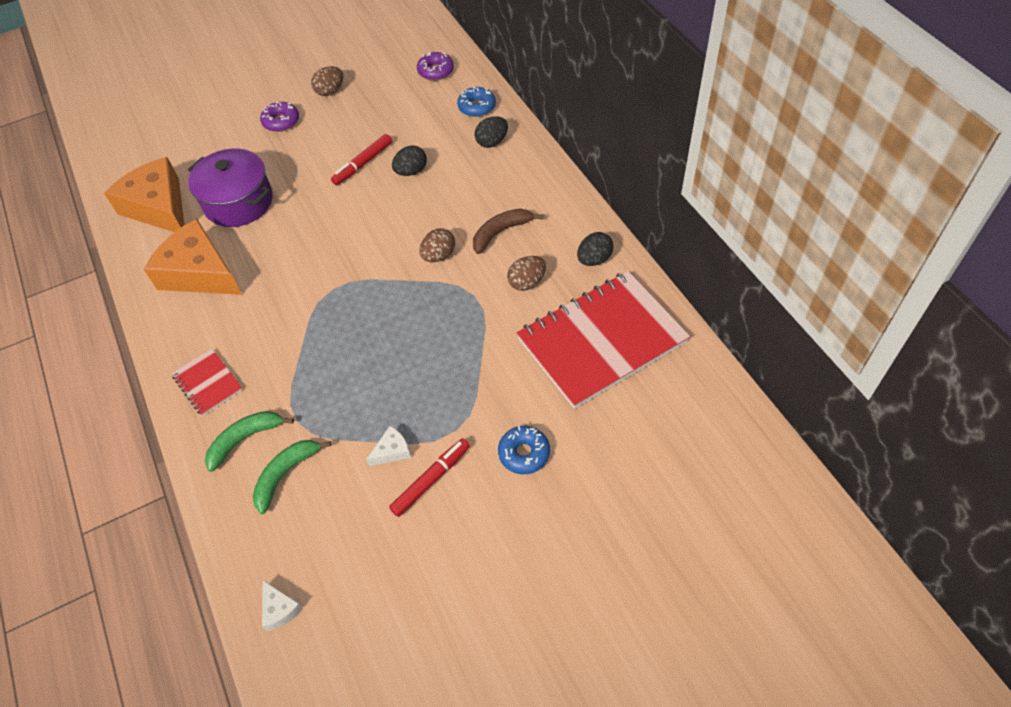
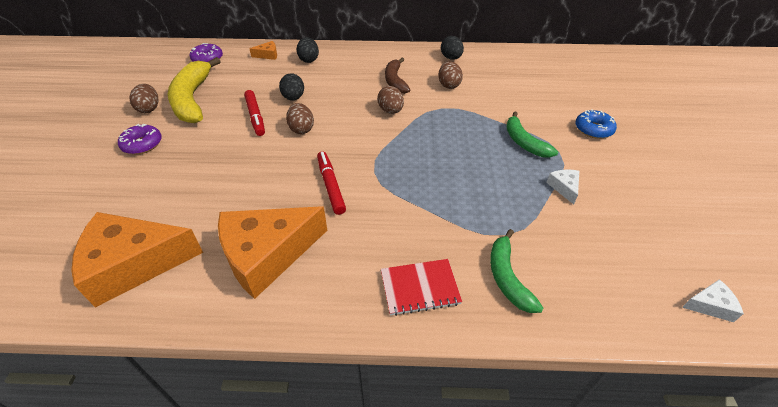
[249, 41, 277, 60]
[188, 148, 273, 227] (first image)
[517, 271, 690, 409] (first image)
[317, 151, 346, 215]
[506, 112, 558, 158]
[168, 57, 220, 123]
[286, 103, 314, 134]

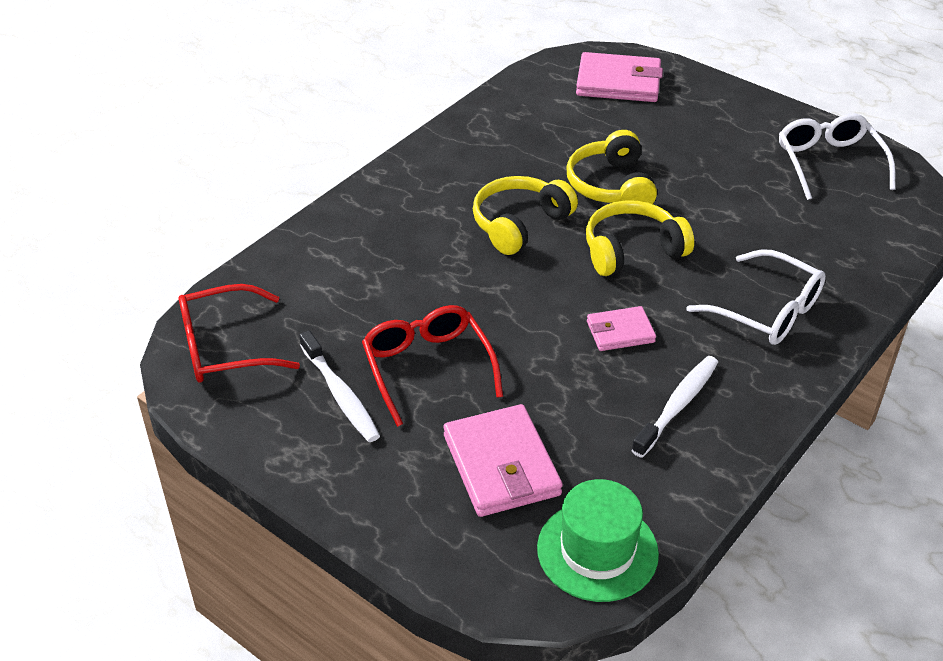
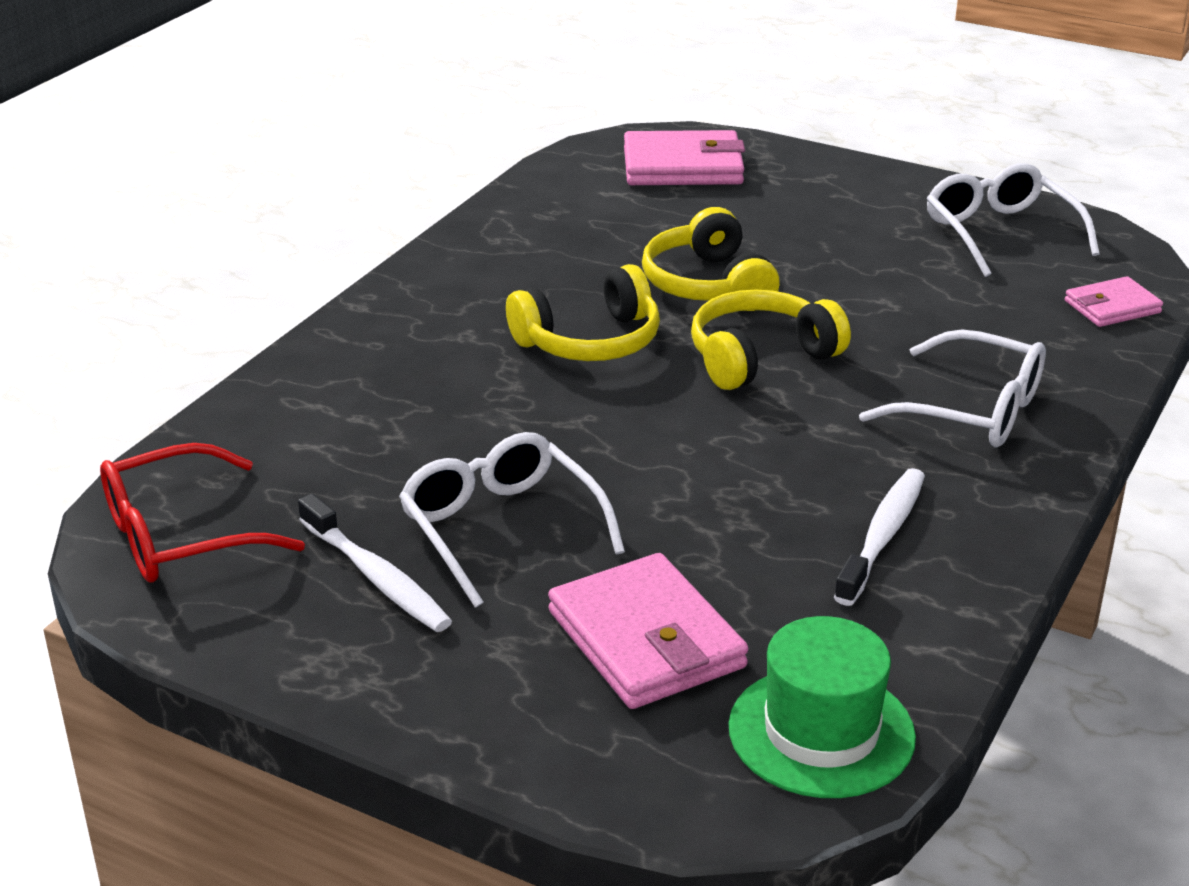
[506, 264, 660, 361]
[399, 432, 625, 608]
[1065, 276, 1163, 327]

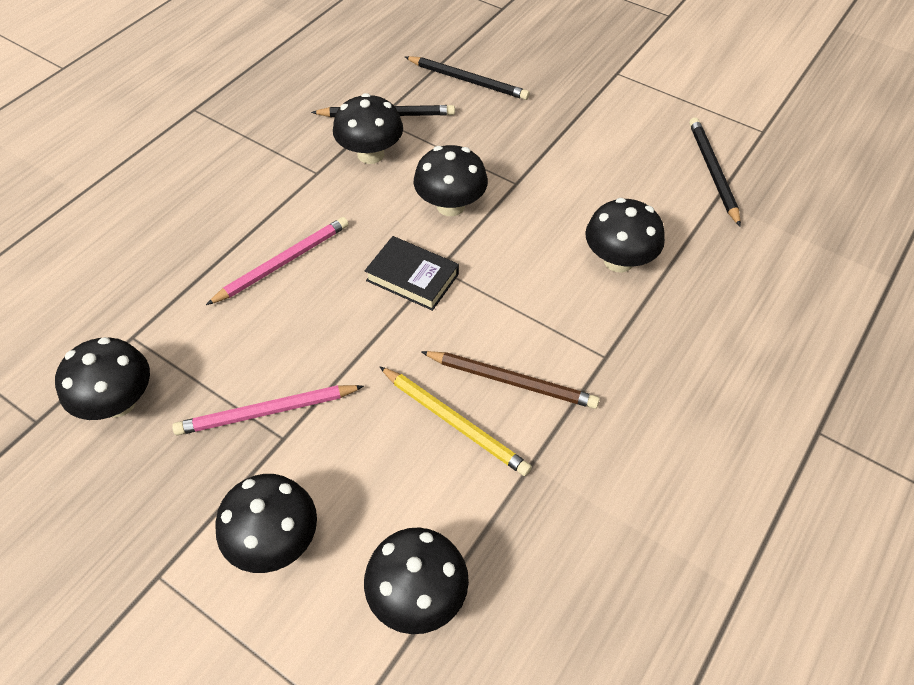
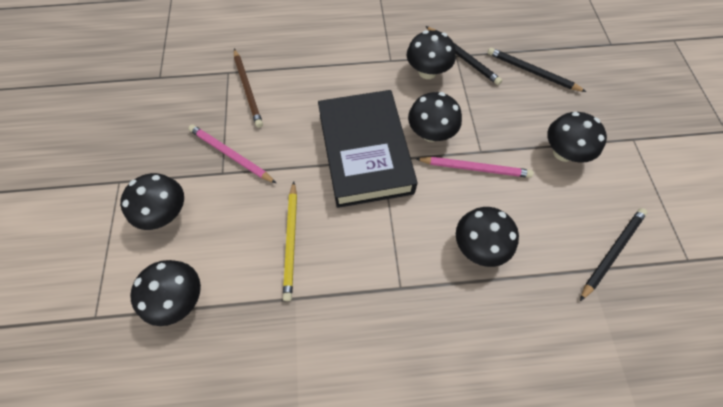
[488, 48, 586, 92]
[415, 157, 533, 178]
[318, 90, 418, 208]
[547, 112, 607, 163]
[234, 49, 263, 128]

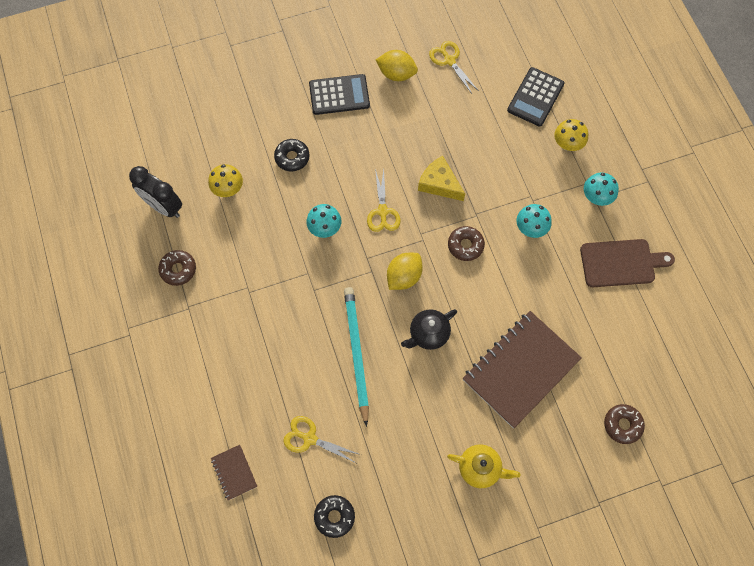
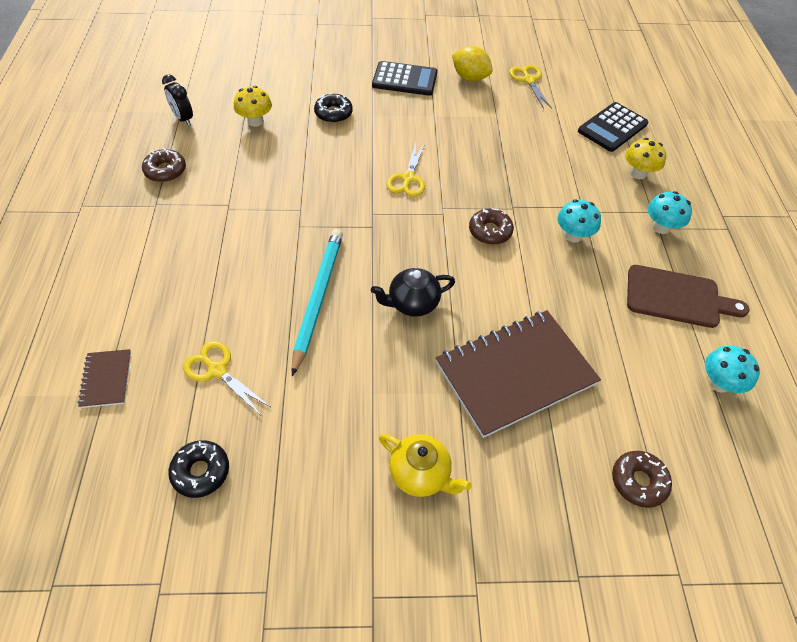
[418, 156, 465, 201] (first image)
[162, 74, 193, 126]
[705, 346, 760, 393]
[387, 253, 423, 290] (first image)

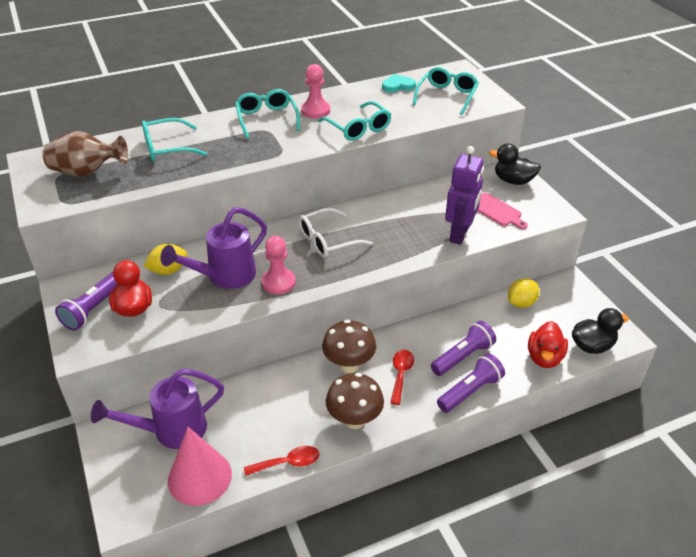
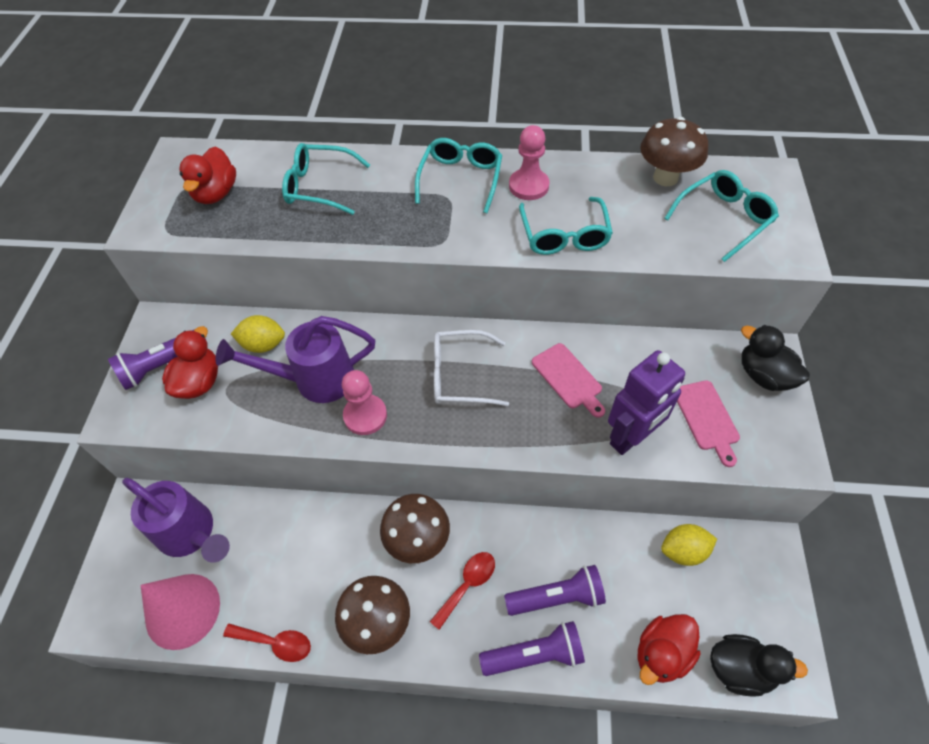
[640, 117, 708, 186]
[179, 146, 236, 204]
[122, 478, 230, 563]
[532, 343, 605, 418]

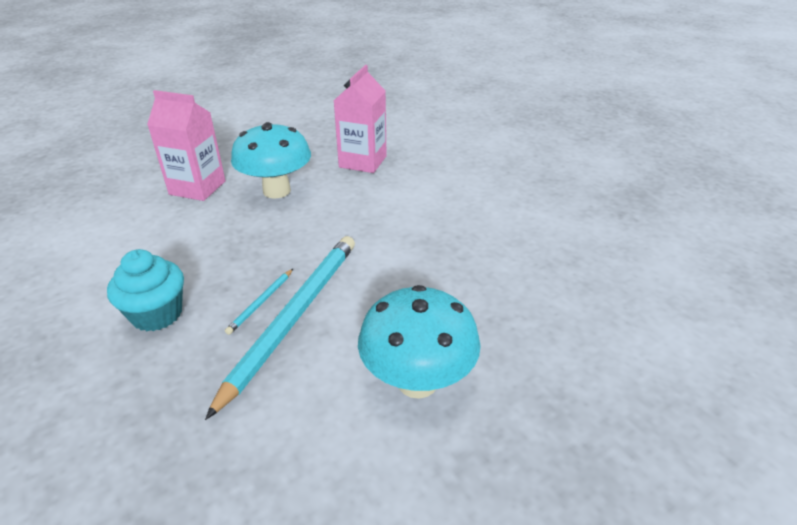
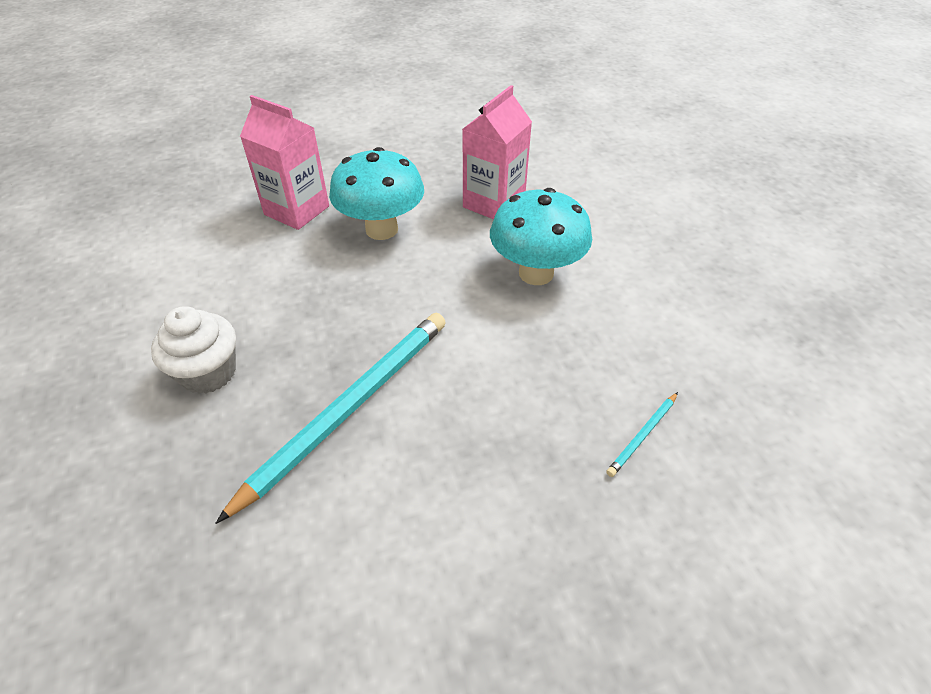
[151, 306, 236, 394]
[606, 392, 678, 477]
[490, 188, 592, 285]

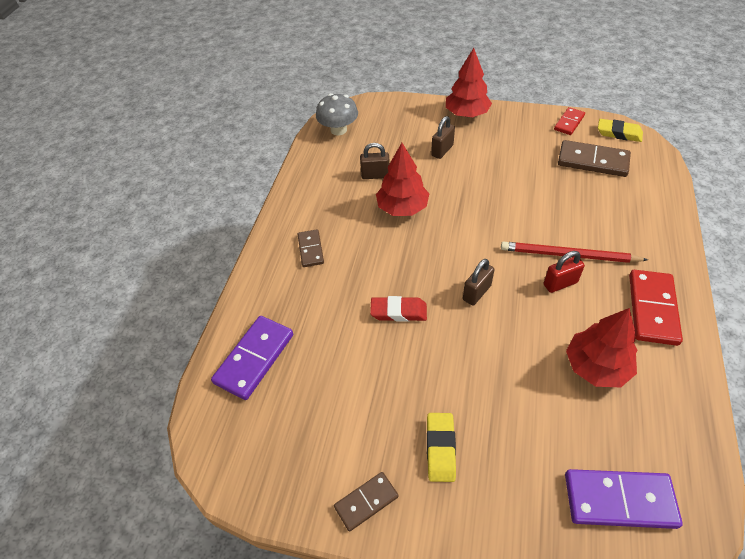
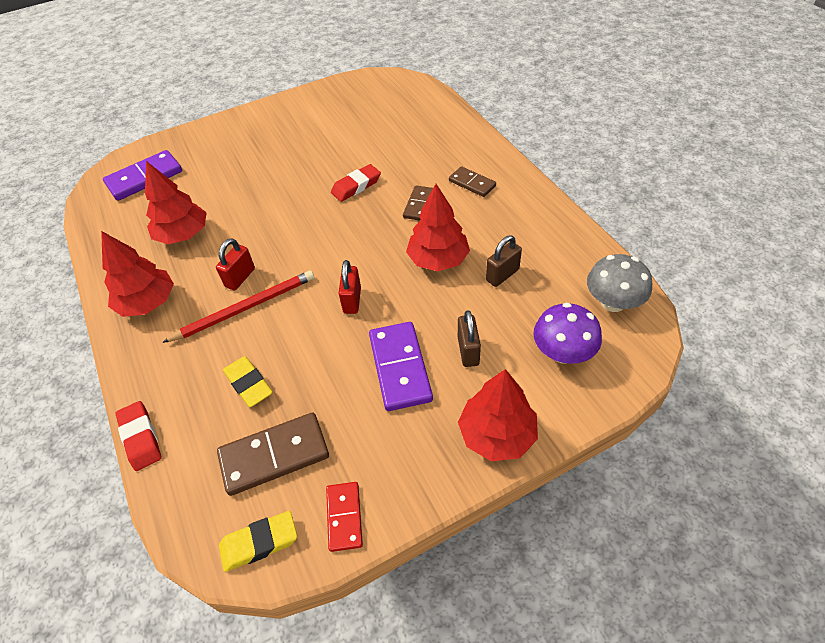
[463, 259, 494, 305] (first image)
[101, 231, 174, 317]
[369, 322, 433, 411]
[223, 356, 273, 407]
[403, 185, 433, 221]
[339, 260, 361, 314]
[533, 303, 602, 364]
[116, 401, 162, 471]

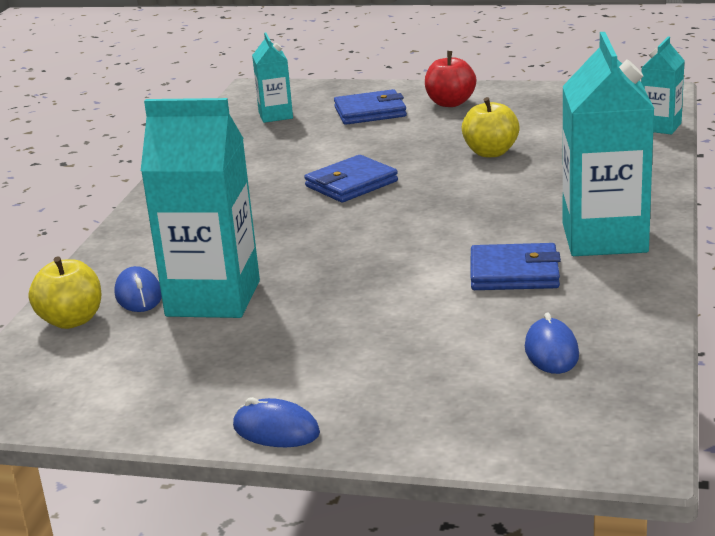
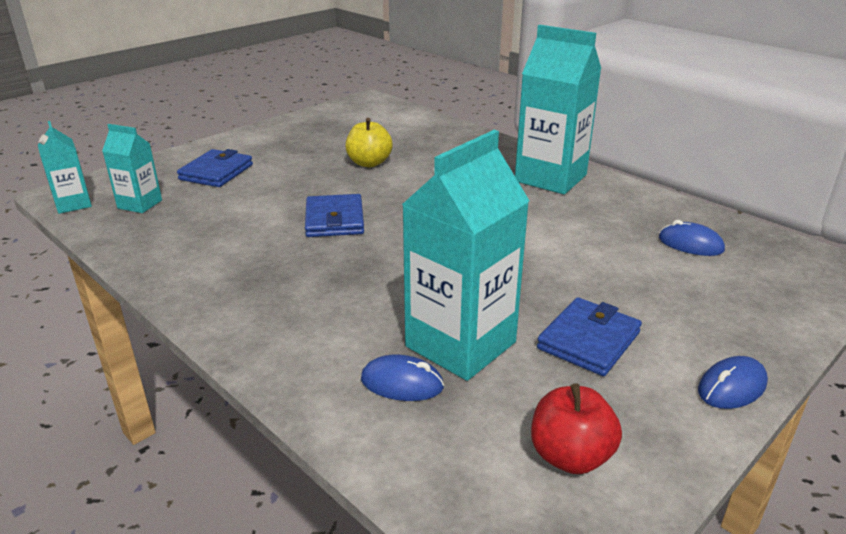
[38, 121, 92, 214]
[531, 383, 622, 474]
[537, 297, 642, 376]
[28, 256, 101, 329] (first image)

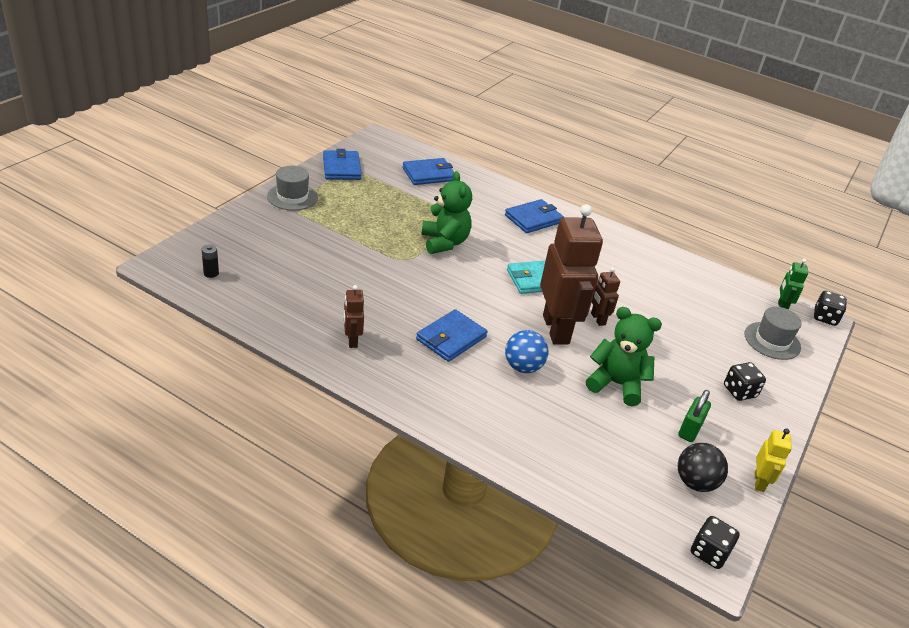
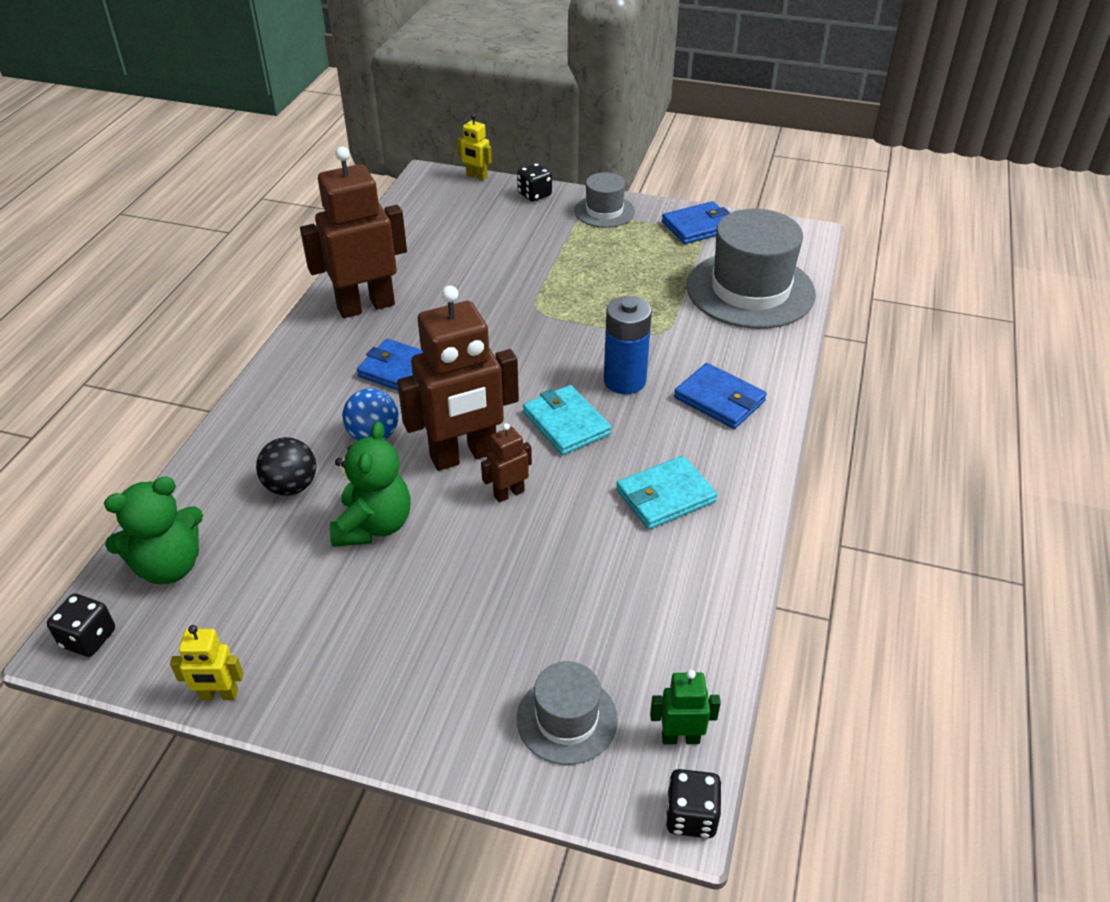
[686, 209, 816, 329]
[104, 477, 203, 584]
[202, 244, 219, 278] (first image)
[300, 147, 407, 318]
[517, 163, 552, 202]
[678, 390, 711, 442] (first image)
[256, 437, 316, 496]
[457, 114, 492, 180]
[604, 296, 652, 394]
[616, 456, 718, 529]

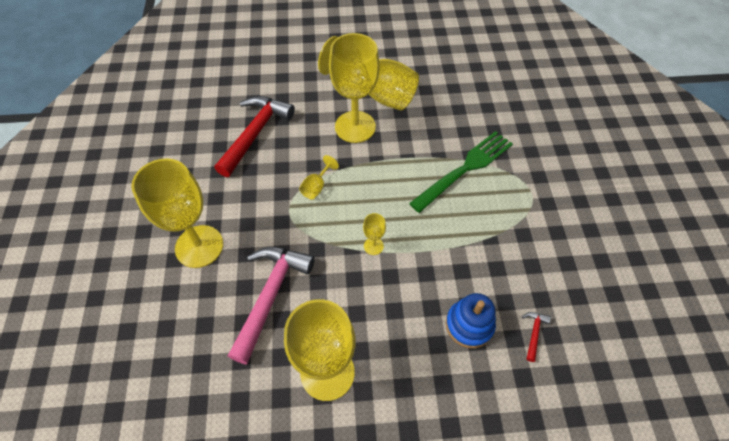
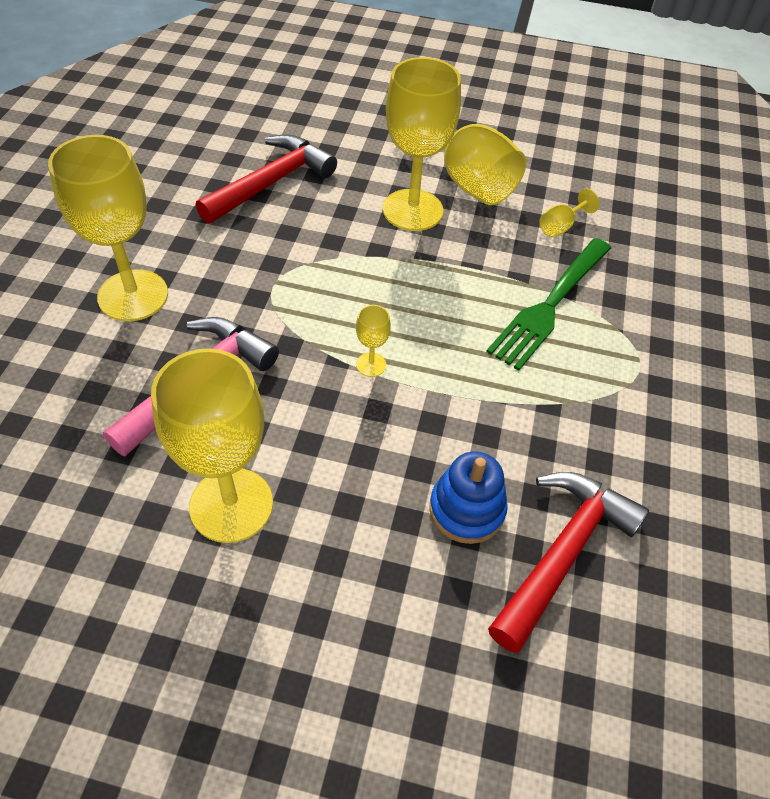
[486, 238, 611, 371]
[540, 189, 600, 237]
[488, 472, 649, 653]

